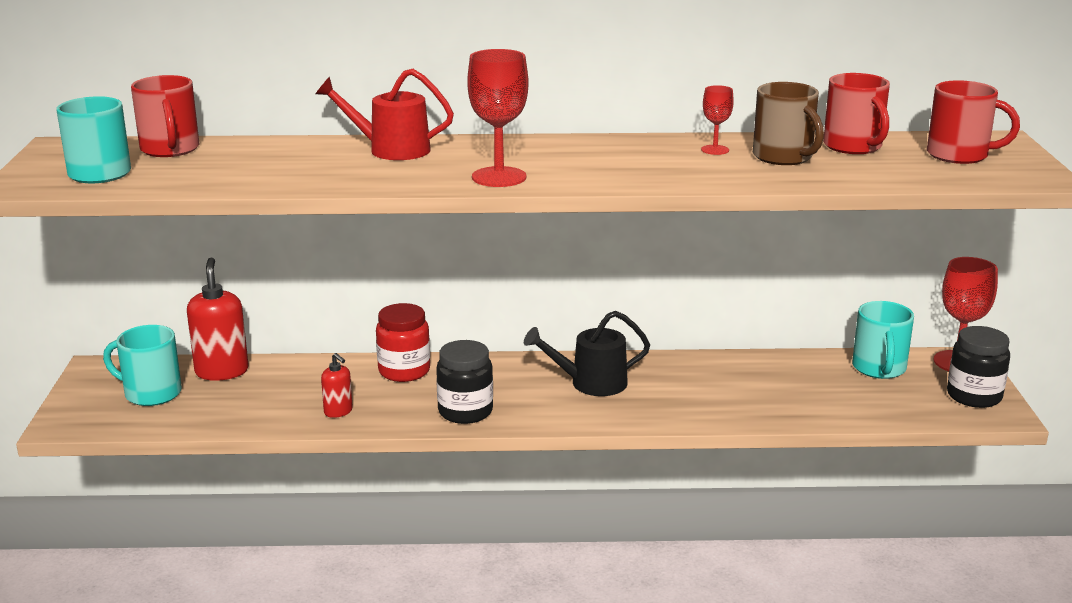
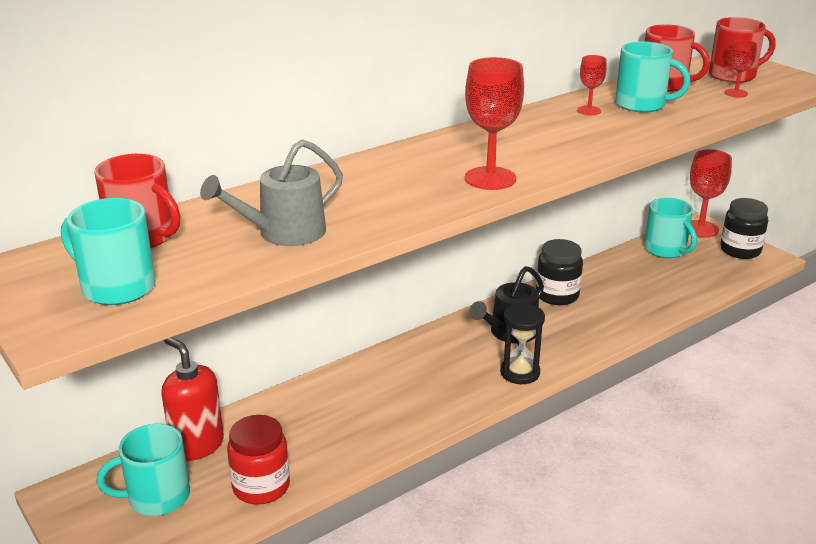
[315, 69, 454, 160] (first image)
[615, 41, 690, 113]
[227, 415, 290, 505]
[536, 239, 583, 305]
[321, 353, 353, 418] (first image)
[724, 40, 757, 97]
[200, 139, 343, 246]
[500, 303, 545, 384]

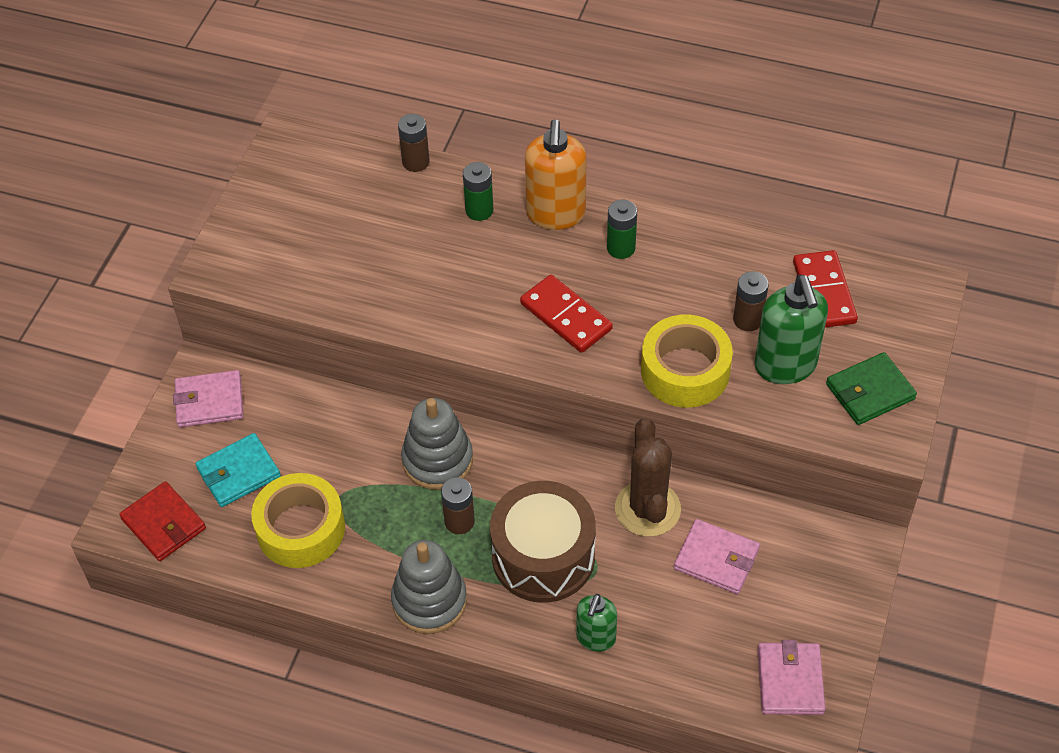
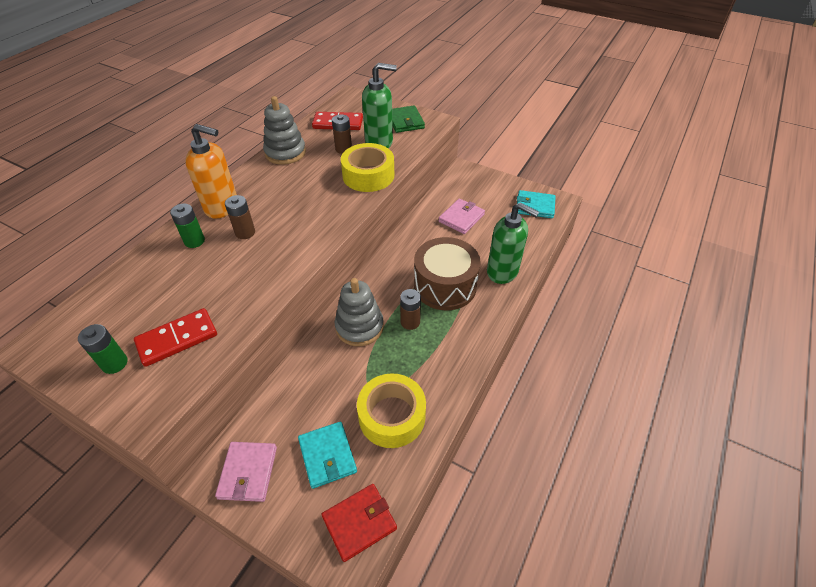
[225, 195, 255, 239]
[78, 324, 127, 374]
[134, 308, 217, 367]
[615, 418, 681, 537] (first image)
[263, 96, 306, 165]
[487, 202, 539, 284]
[517, 190, 556, 218]

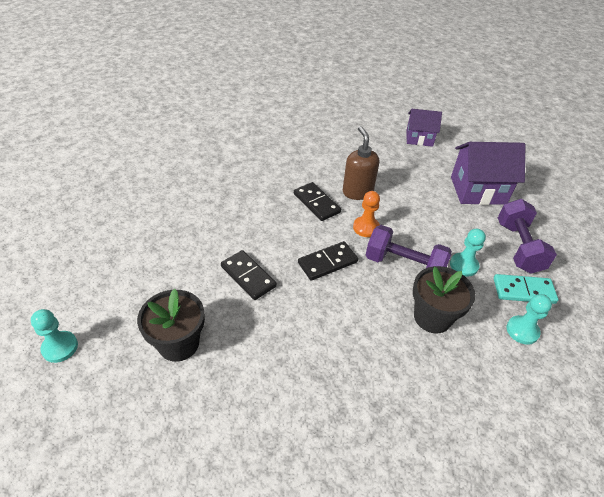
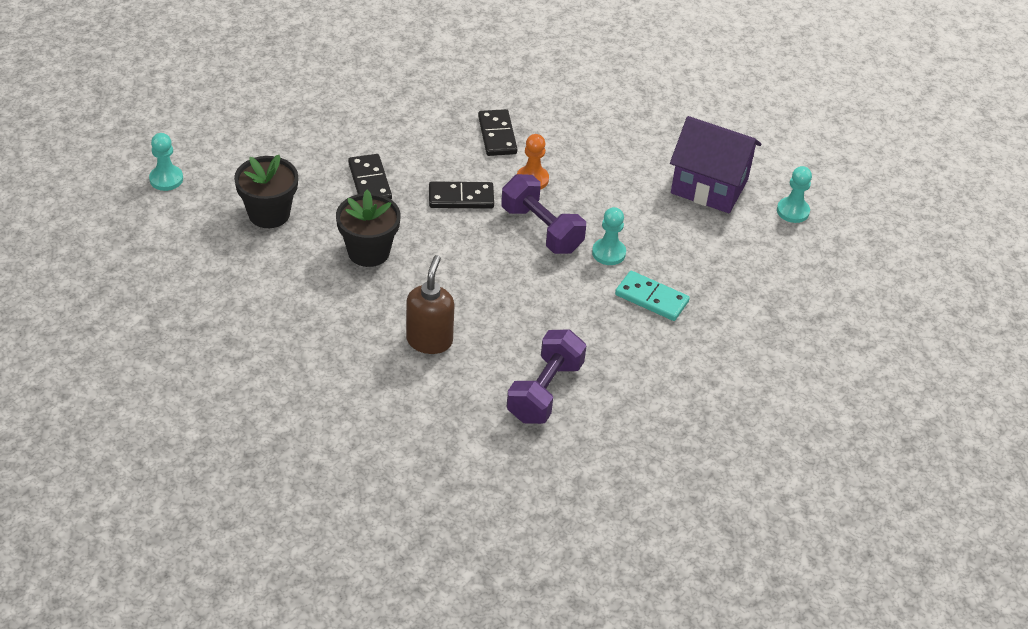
[406, 109, 442, 147] (first image)
[406, 255, 454, 354]
[507, 329, 586, 424]
[336, 190, 401, 267]
[777, 166, 812, 223]

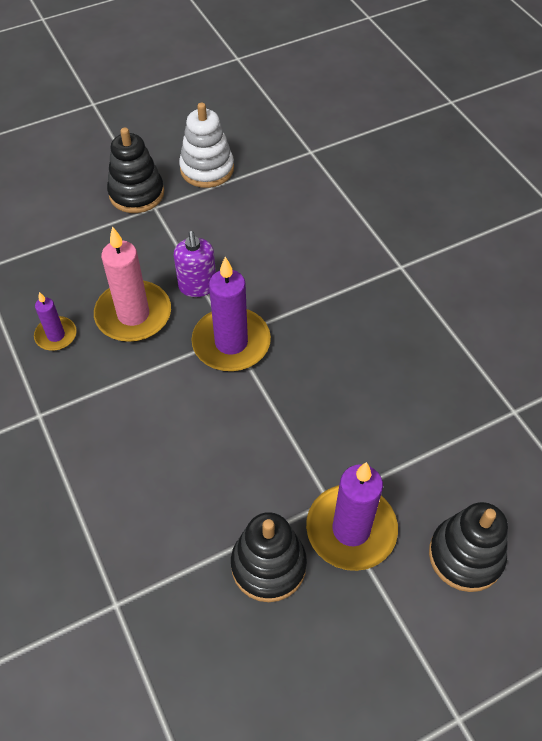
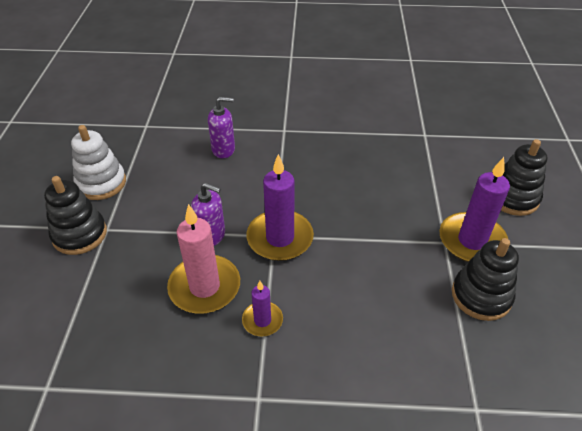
[242, 281, 283, 336]
[208, 97, 235, 158]

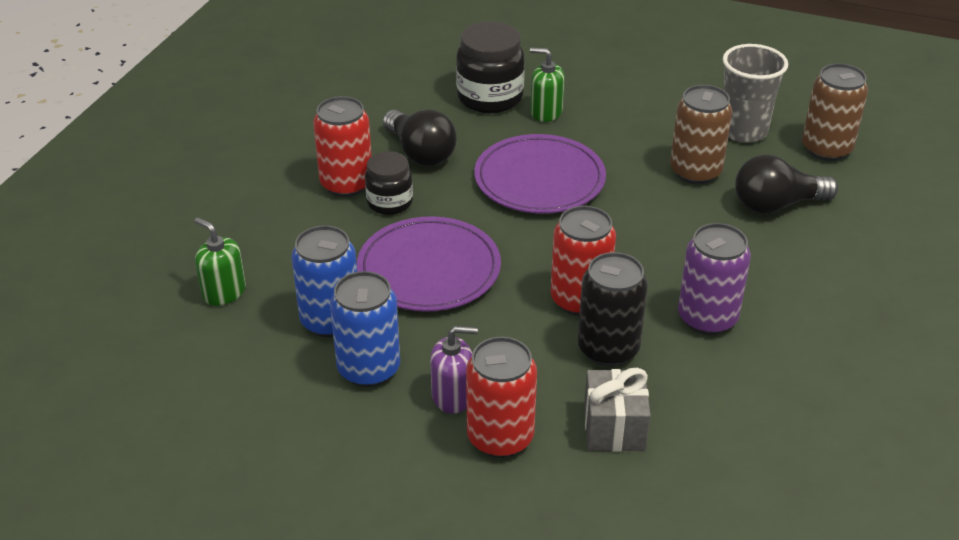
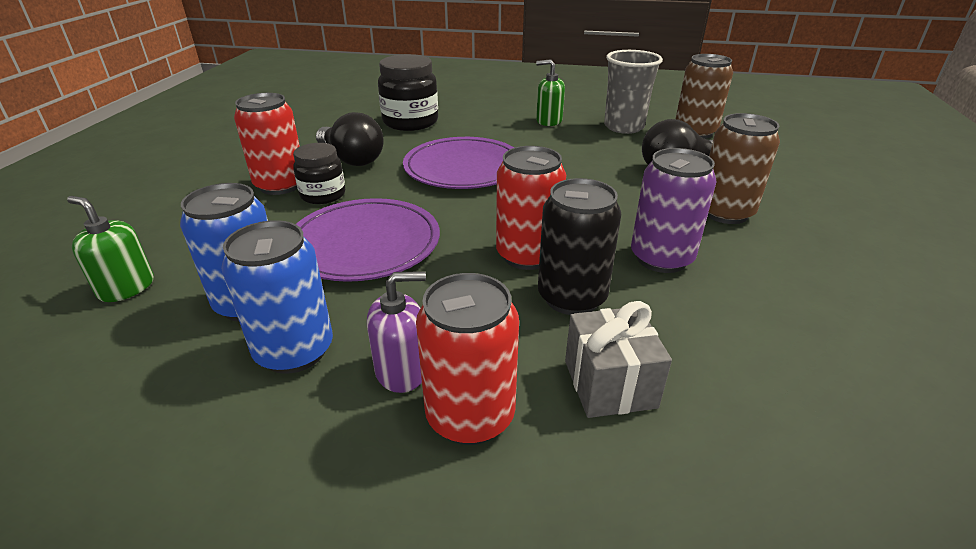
[536, 59, 565, 126]
[707, 113, 780, 224]

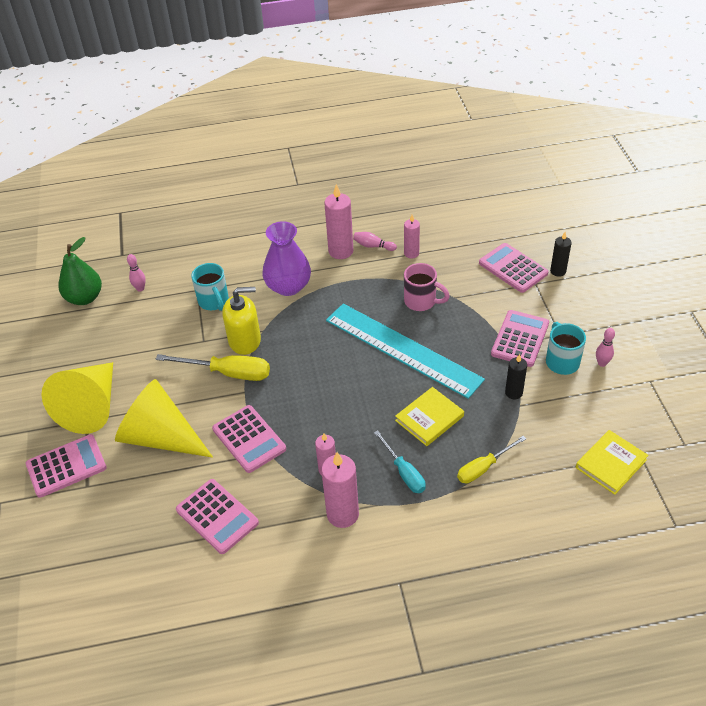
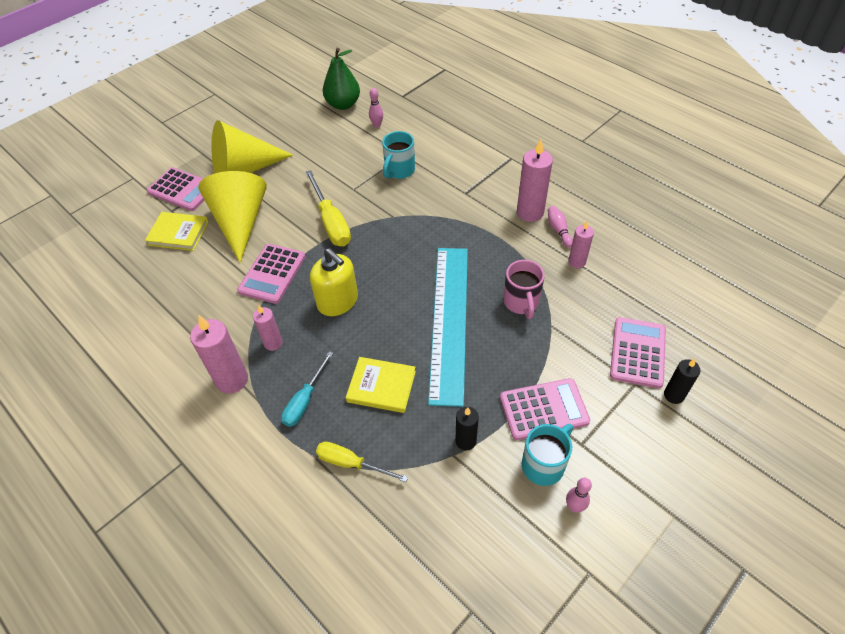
[262, 221, 311, 296] (first image)
[310, 248, 358, 316]
[145, 212, 208, 251]
[176, 479, 259, 554] (first image)

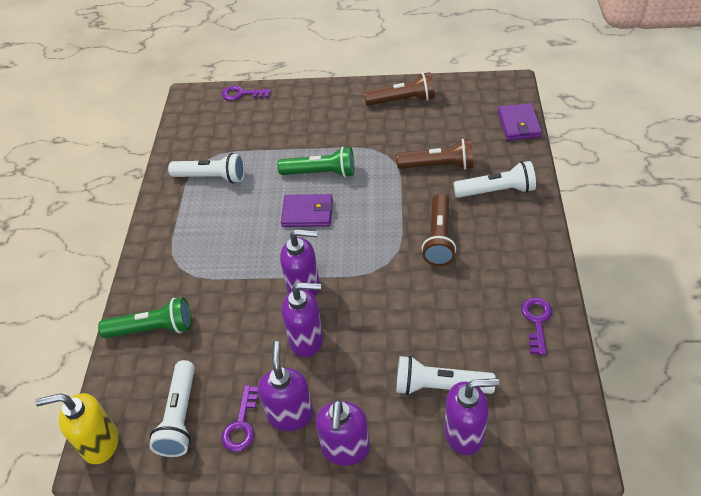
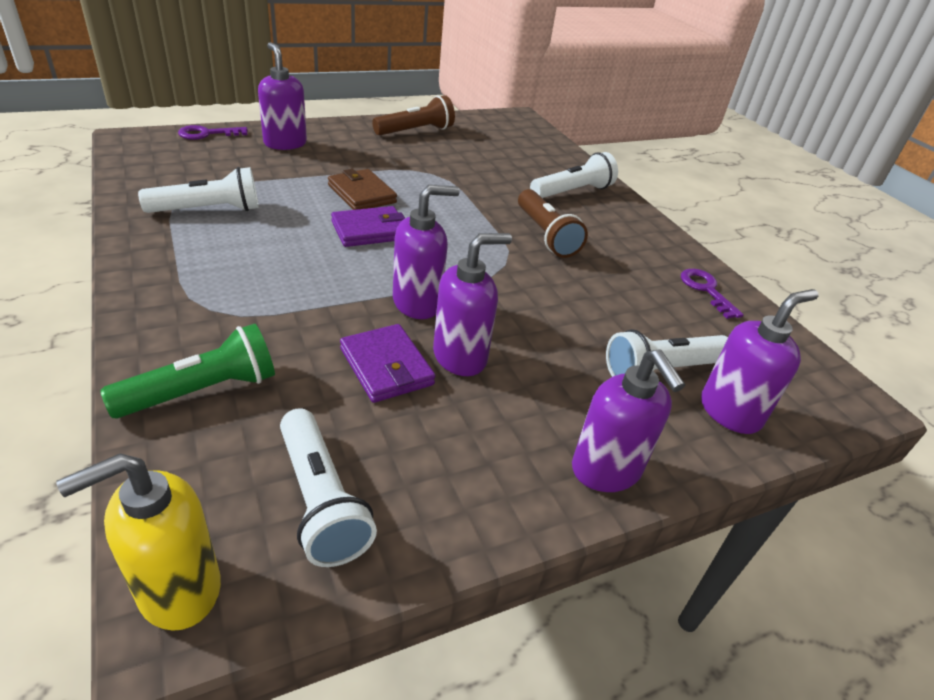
[340, 324, 436, 403]
[396, 139, 473, 170] (first image)
[328, 169, 397, 210]
[258, 42, 307, 150]
[221, 385, 258, 452] (first image)

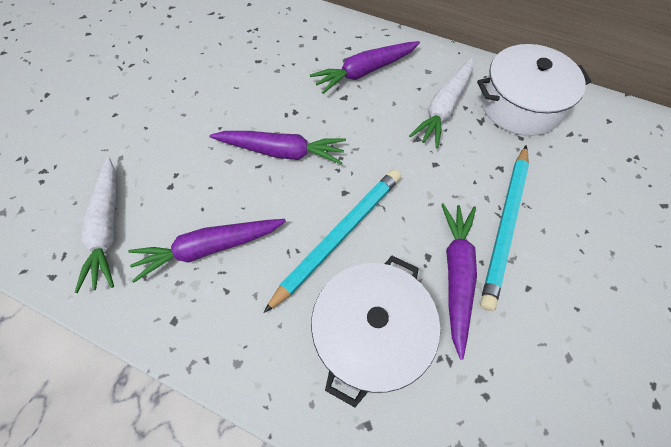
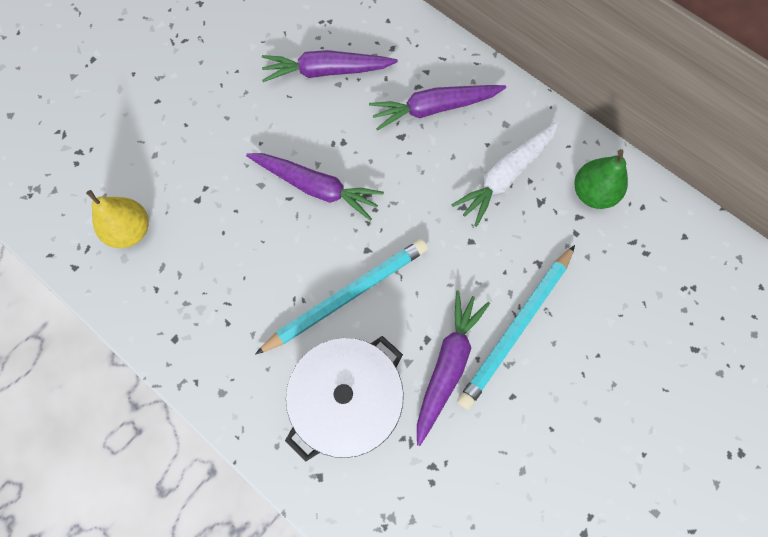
[574, 149, 628, 209]
[86, 190, 149, 248]
[262, 50, 398, 82]

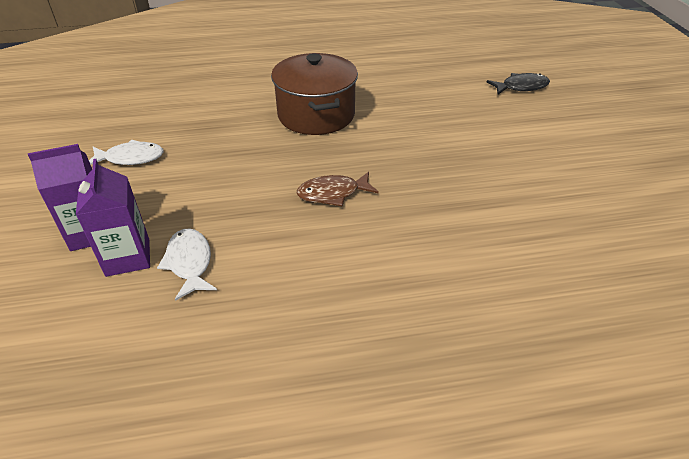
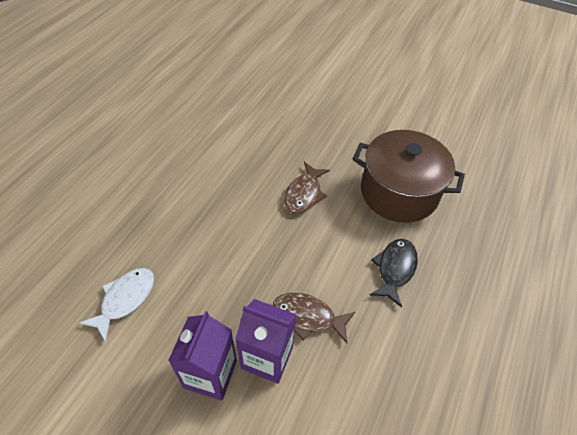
[353, 130, 465, 223]
[370, 239, 418, 307]
[273, 293, 355, 343]

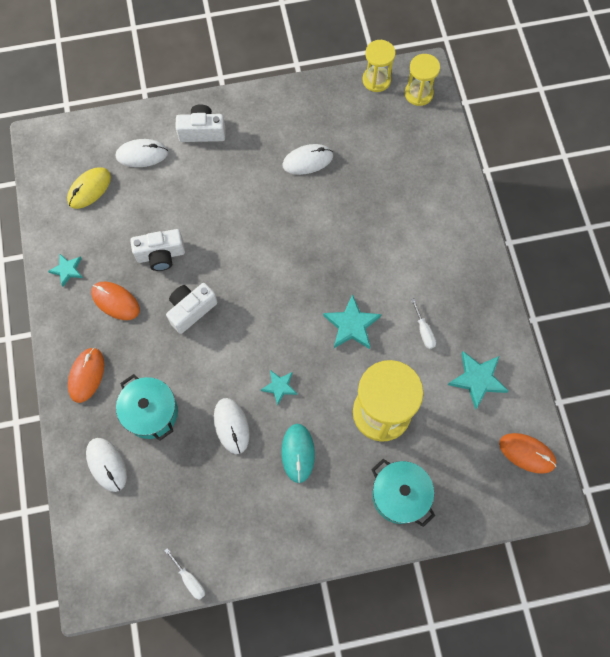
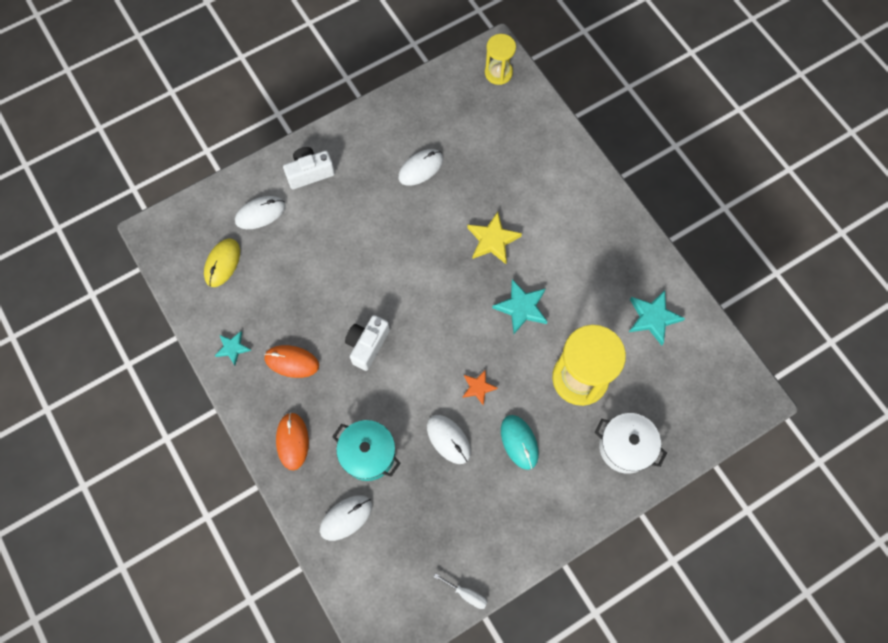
[363, 40, 396, 92] (first image)
[130, 229, 185, 271] (first image)
[411, 298, 436, 349] (first image)
[463, 370, 498, 405]
[499, 433, 557, 474] (first image)
[320, 495, 372, 541]
[595, 413, 667, 474]
[467, 212, 522, 264]

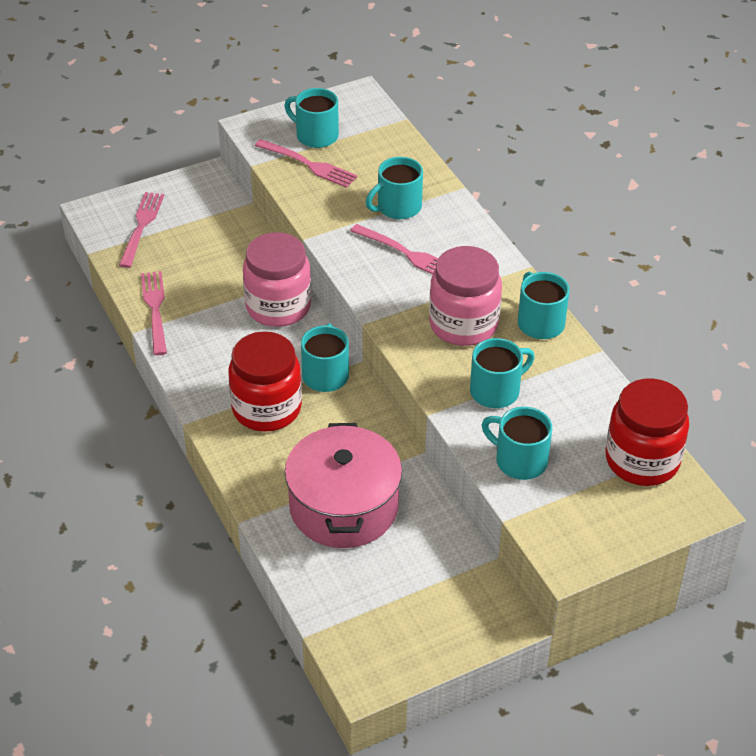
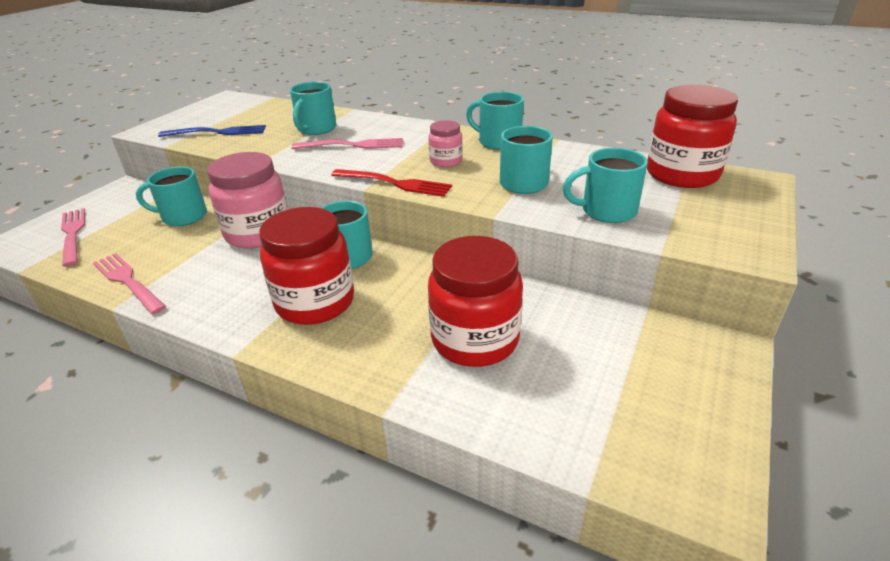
[136, 166, 207, 226]
[158, 125, 266, 137]
[428, 120, 463, 167]
[428, 236, 523, 367]
[331, 169, 452, 197]

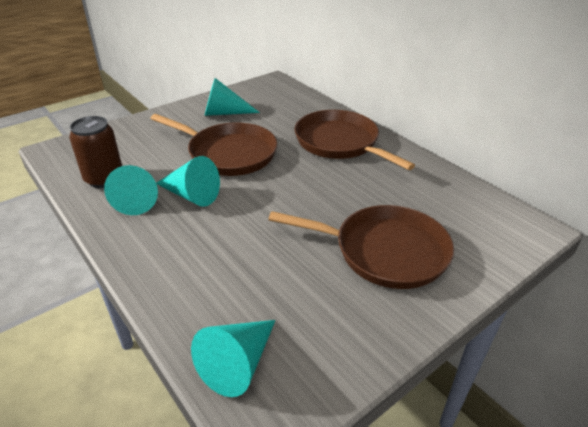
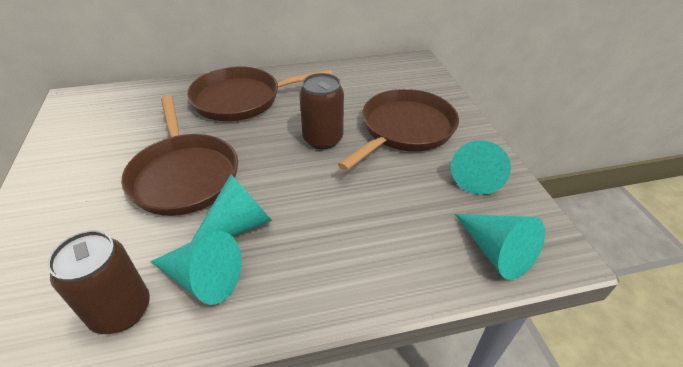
[451, 140, 511, 195]
[121, 95, 238, 216]
[299, 73, 344, 149]

